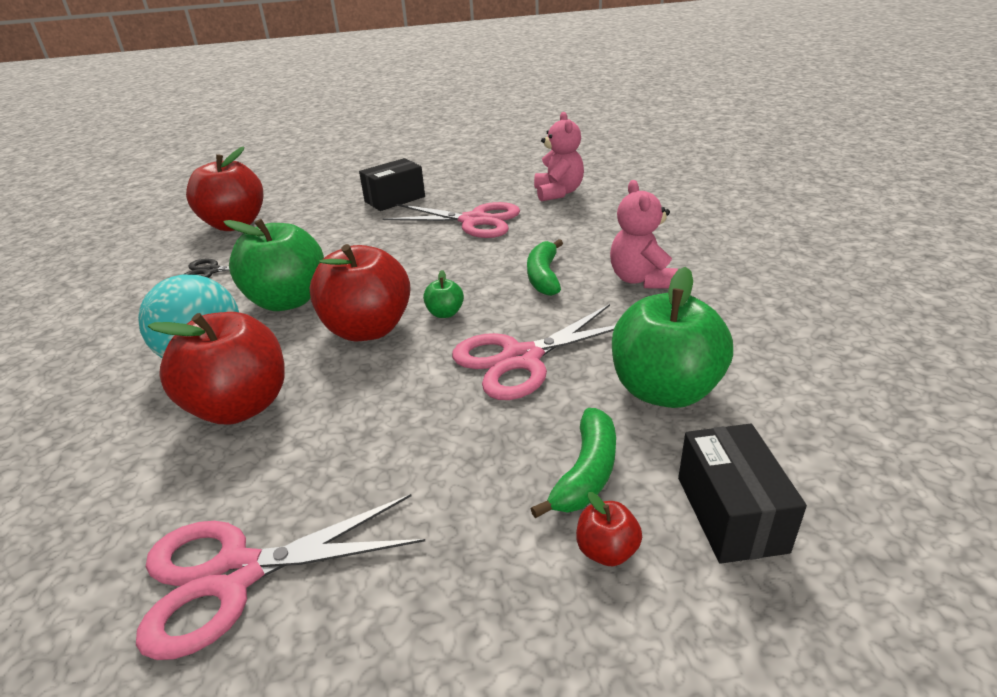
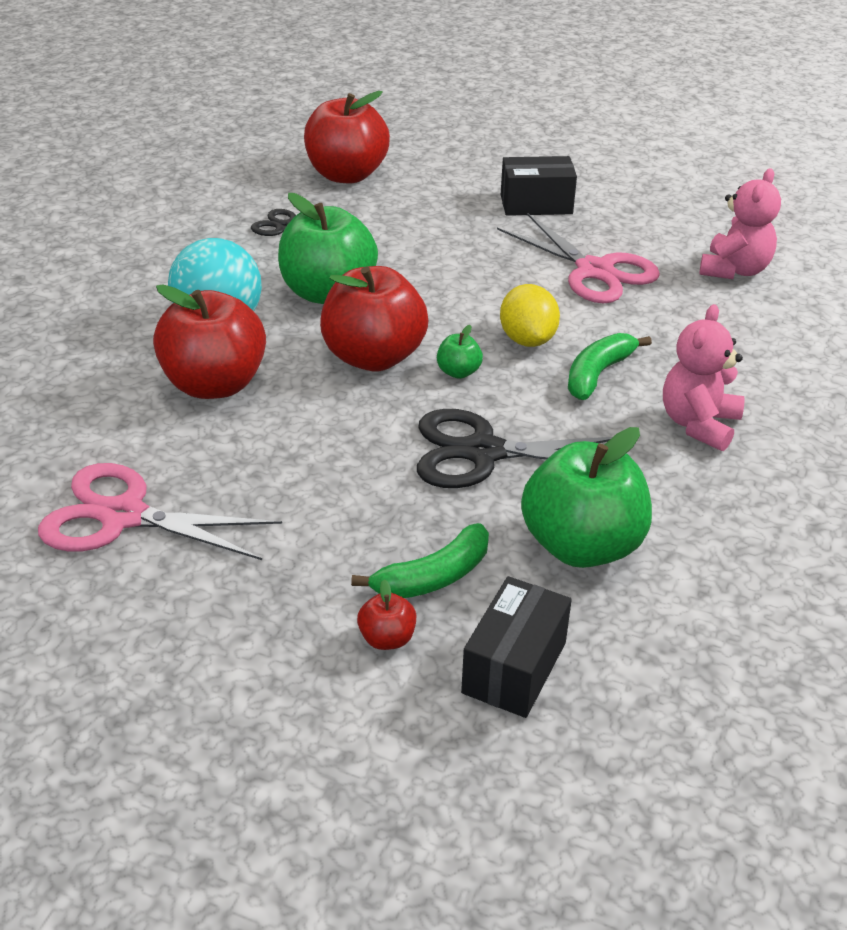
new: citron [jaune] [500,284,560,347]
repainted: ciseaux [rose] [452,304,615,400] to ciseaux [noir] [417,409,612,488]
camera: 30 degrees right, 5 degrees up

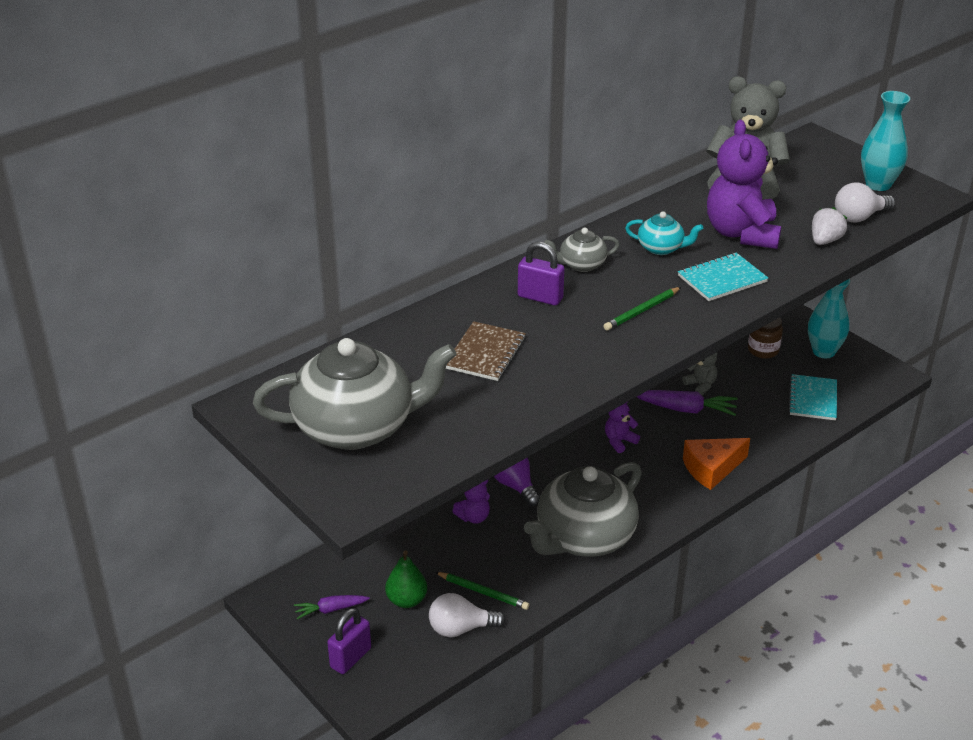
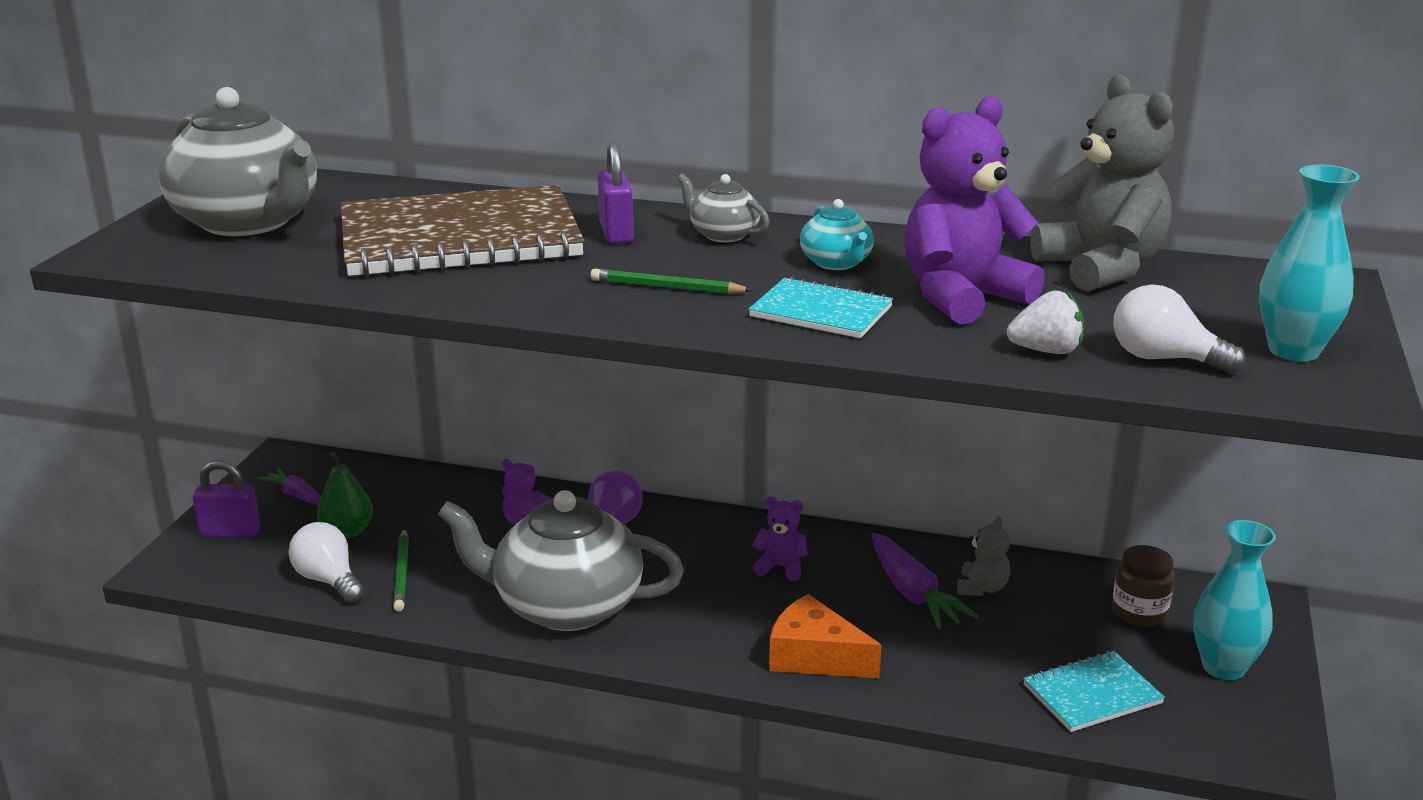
scaled: carnet [marron] [446,321,526,381] = [341,185,584,277] x2.11
camera: 55 degrees right, 10 degrees down

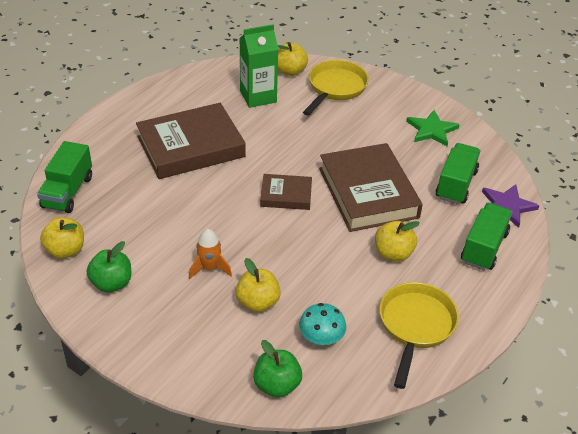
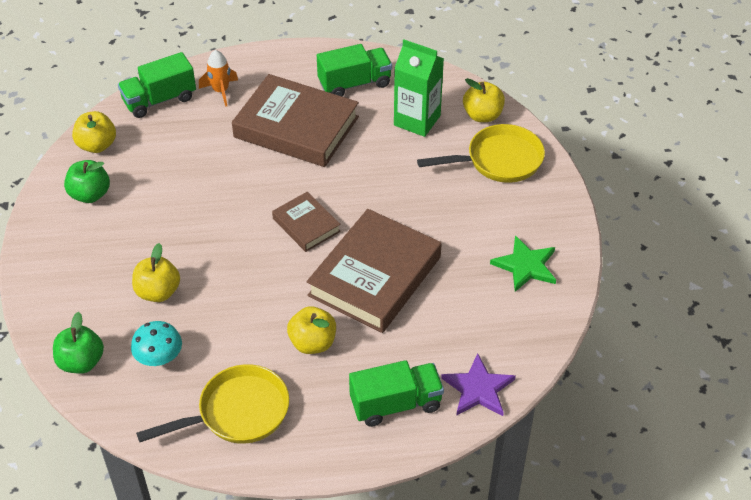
shifted: fusée [orange] [189,229,232,279] to [199,50,238,107]; camion [vert] [436,143,480,204] to [317,44,392,96]
camera: 50 degrees right, 5 degrees up

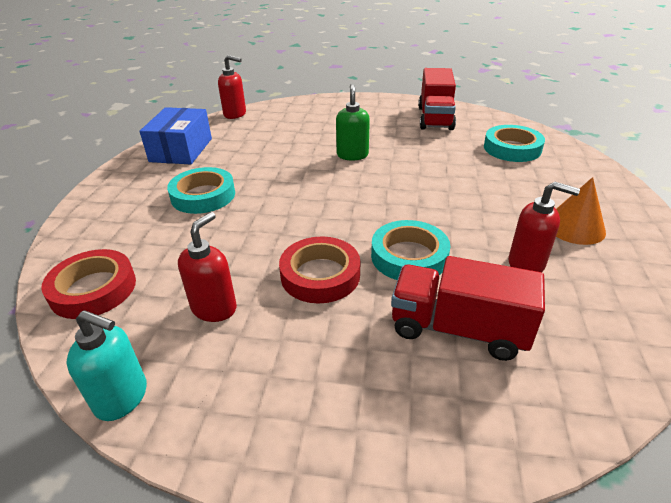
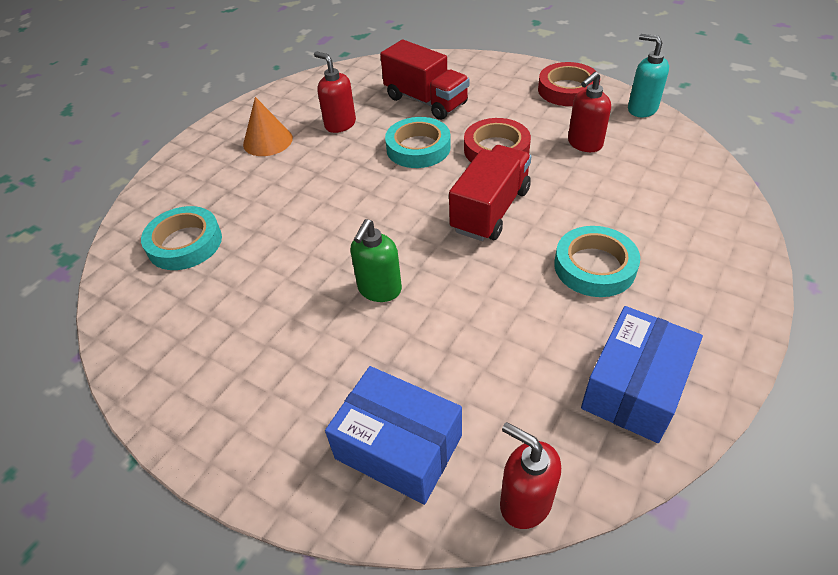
new: boîte [bleu] [325,366,462,505]
shifted: camion [rouge] [418,68,456,130] to [449,145,532,241]; ruban adhésif [rouge] [41,249,136,319] to [538,62,600,106]
camera: 155 degrees left, 10 degrees up

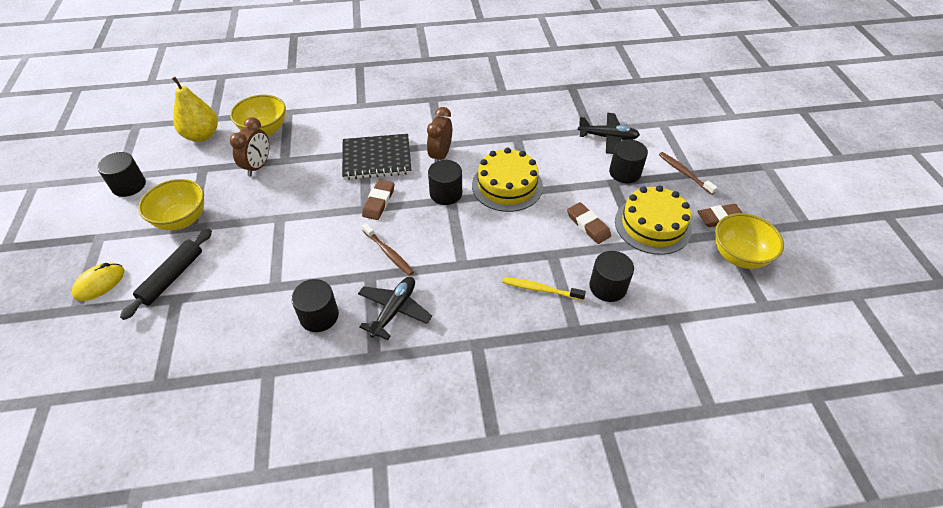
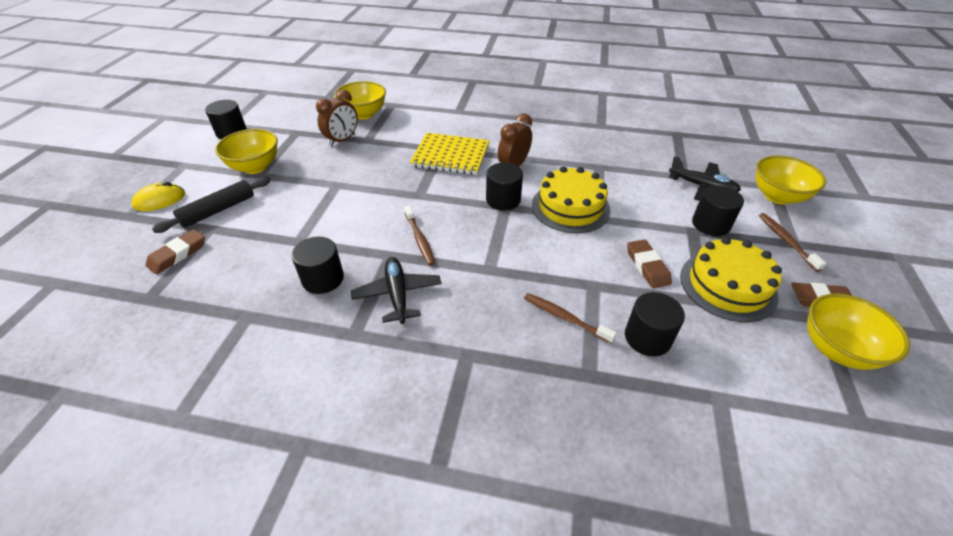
gone: poire [jaune] [172,77,218,142]
new: bol [jaune] [756,156,826,205]
shifted: gomme [marron] [362,180,395,220] to [145,229,205,274]
repainted: carnet [noir] [342,134,411,180] to carnet [jaune] [410,133,489,175]; brosse à dents [jaune] [502,277,586,301] to brosse à dents [marron] [524,293,617,344]
rotated: avion [noir] [358,277,432,340] = [351,257,441,324] 60 degrees counterclockwise
camera: 20 degrees right, 5 degrees down

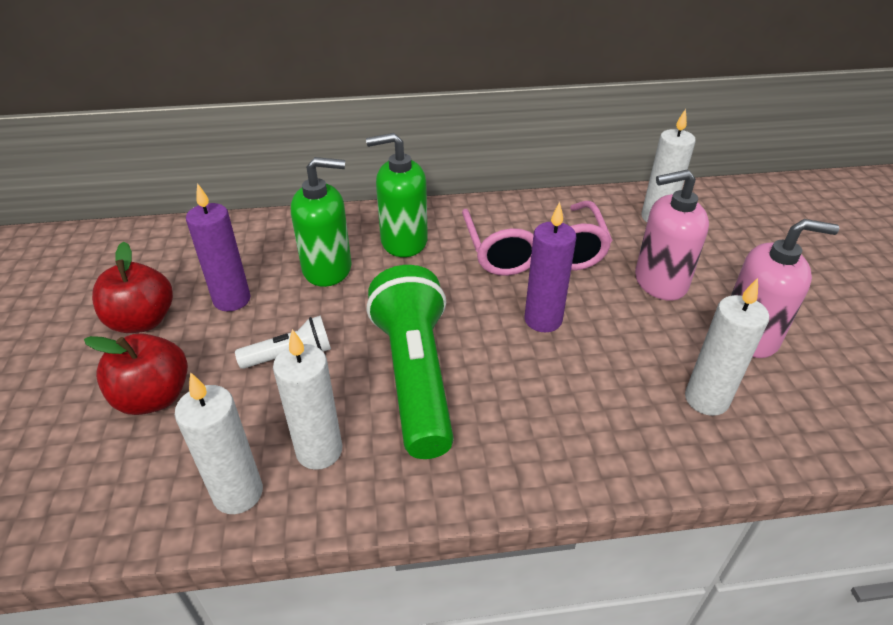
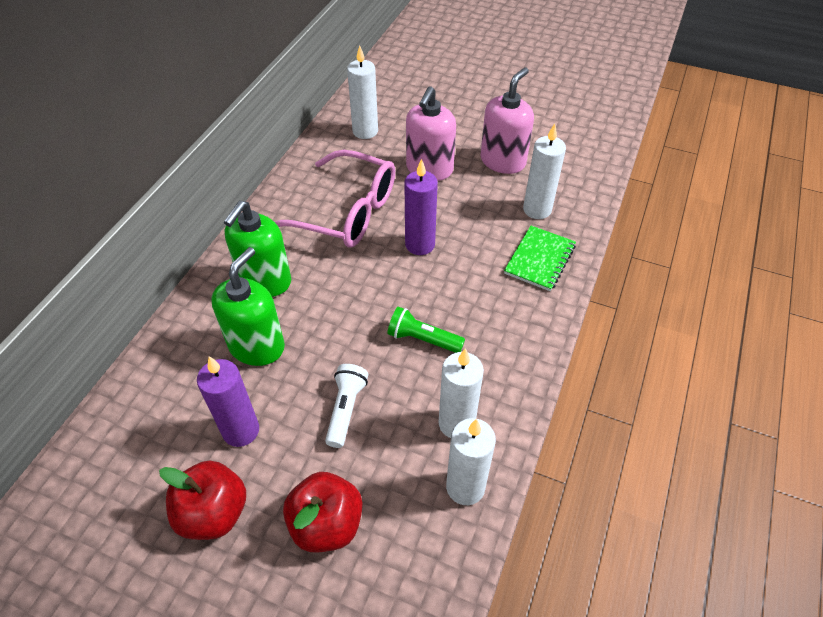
new: carnet [vert] [504,226,576,291]
scaled: lampe de poche [vert] [366,265,454,459] = [387,307,465,353] x0.48
camera: 60 degrees left, 10 degrees up

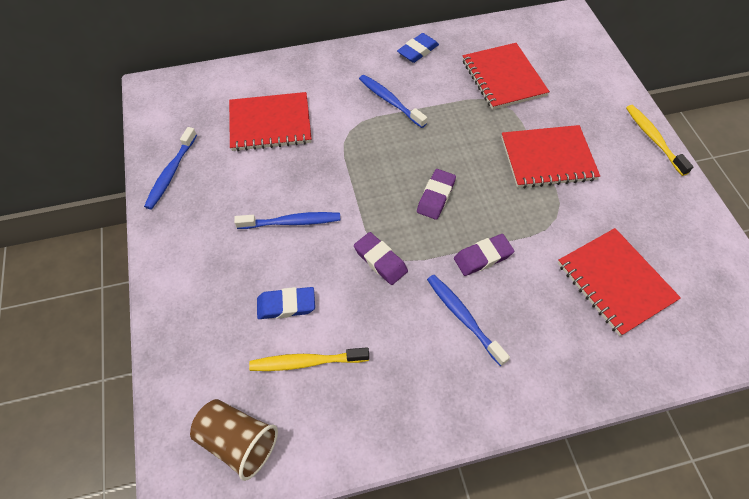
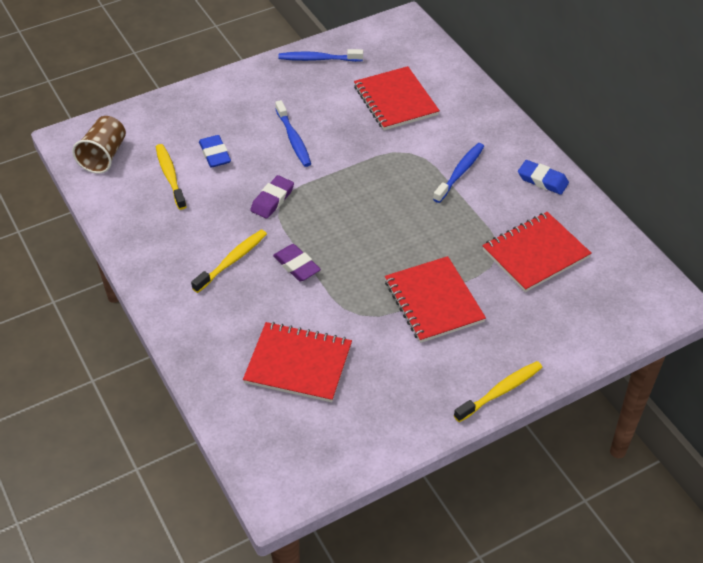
gone: gomme [violet] [417,169,456,220]
repainted: brosse à dents [bleu] [427,275,510,366] to brosse à dents [jaune] [191,230,267,293]
rotated: carnet [rouge] [558,228,681,336] = [243,322,352,402] 60 degrees clockwise
camera: 75 degrees right, 10 degrees down

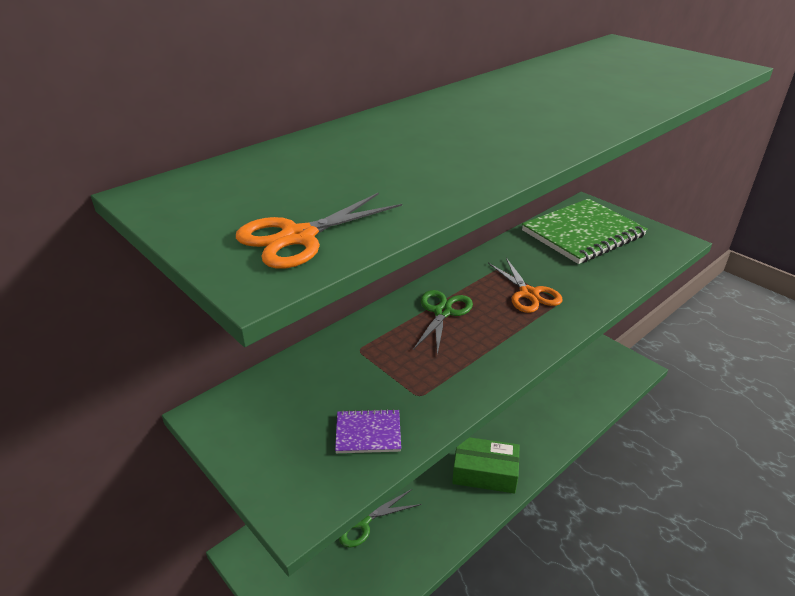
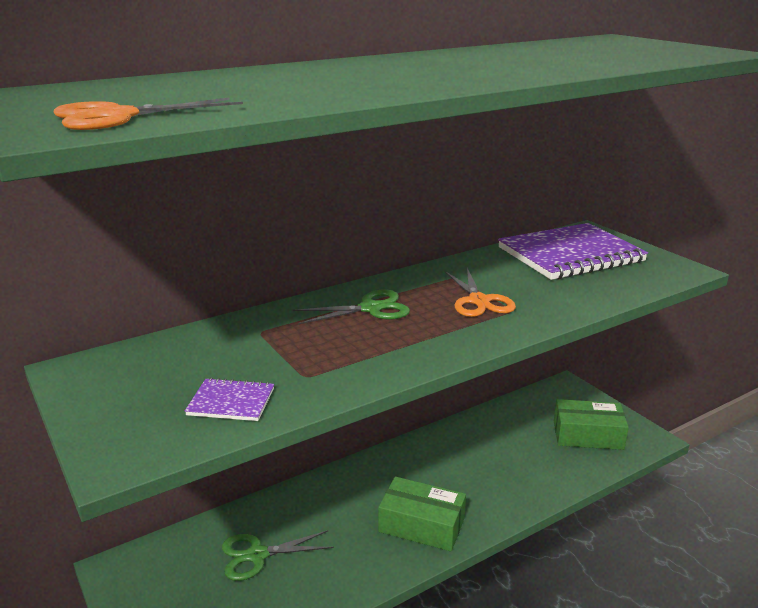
new: boîte [vert] [554,399,629,450]
repainted: carnet [vert] [522,199,648,264] to carnet [violet] [498,223,648,280]
rotated: ciseaux [vert] [413,290,473,355] = [293,290,410,324] 45 degrees clockwise
camera: 10 degrees right, 10 degrees down

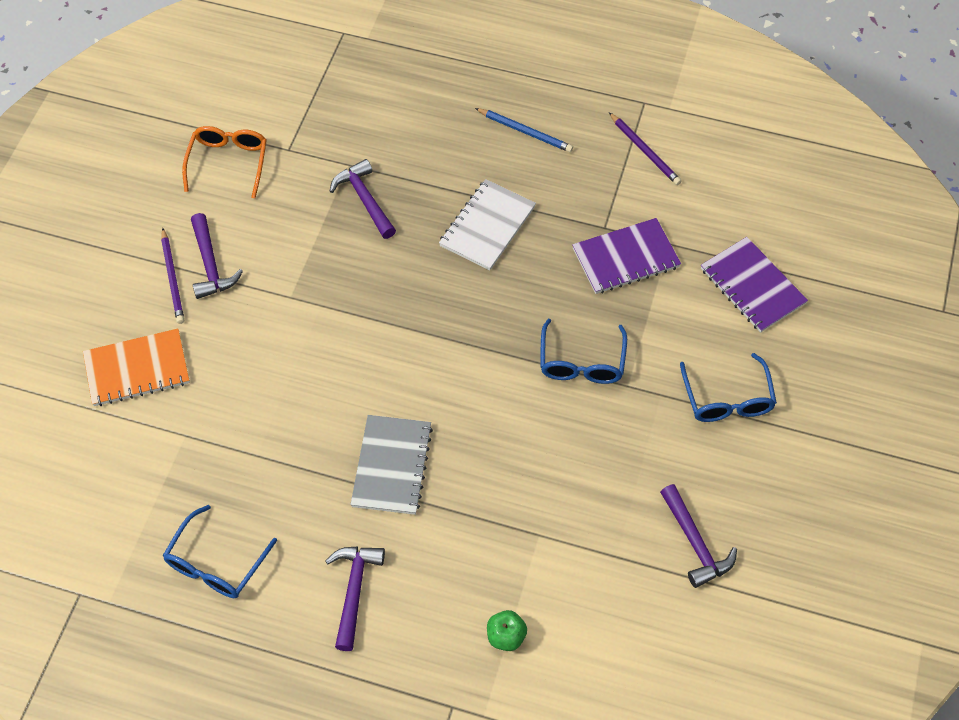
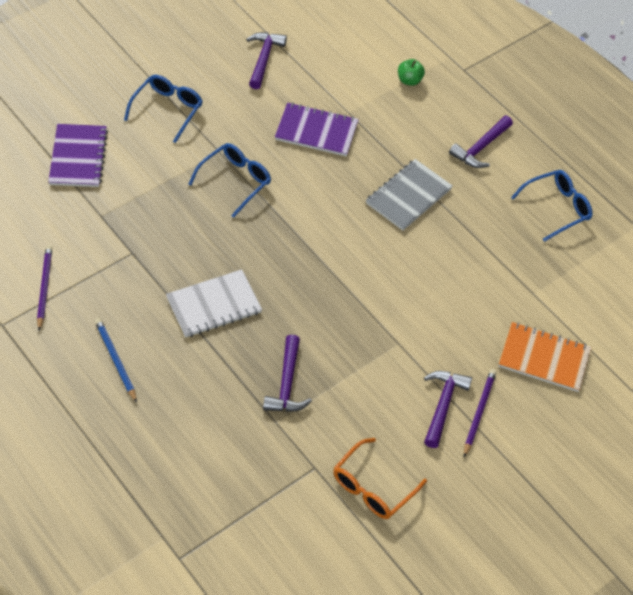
shifted: carnet [violet] [572,218,681,294] to [275,103,359,156]
camera: 150 degrees left, 5 degrees down

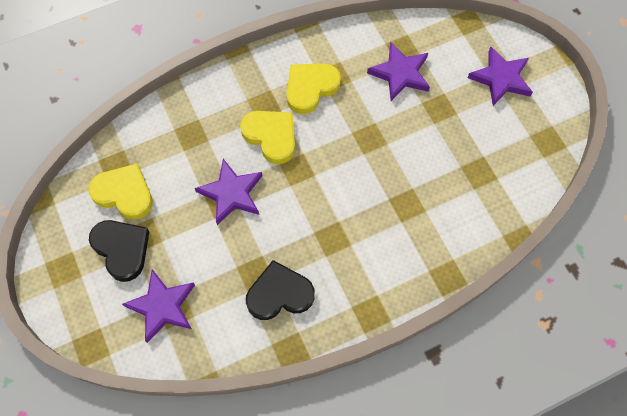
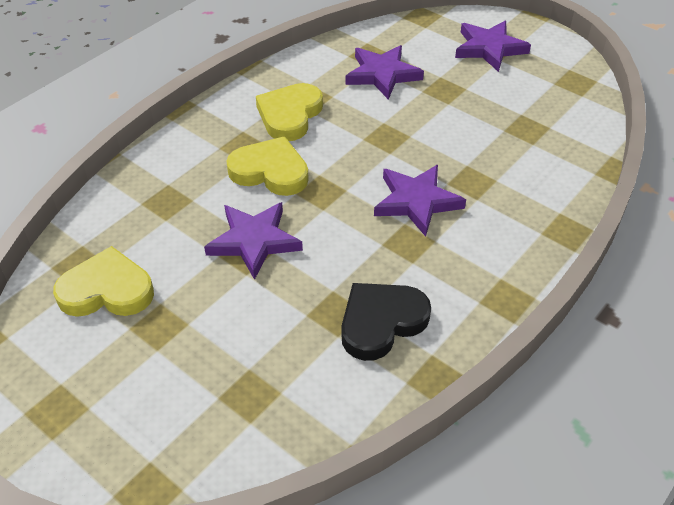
gone: cœur [noir] [89,220,149,282]
shifted: étoile [violet] [122,269,195,343] to [374,165,466,237]
camera: 25 degrees left, 20 degrees down

